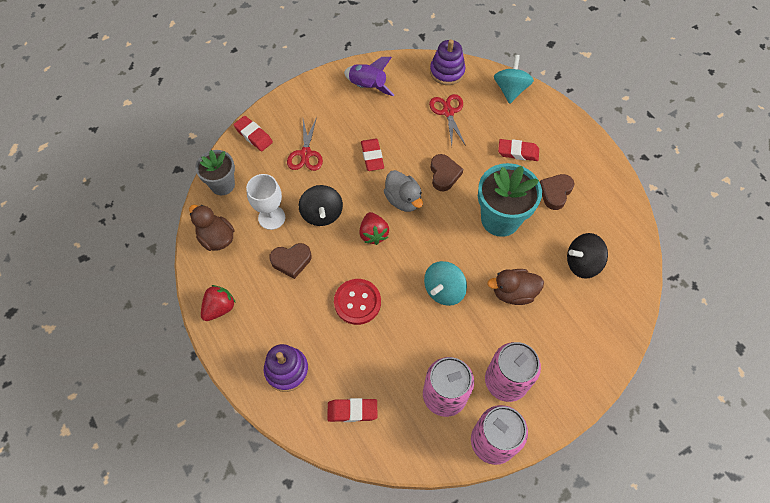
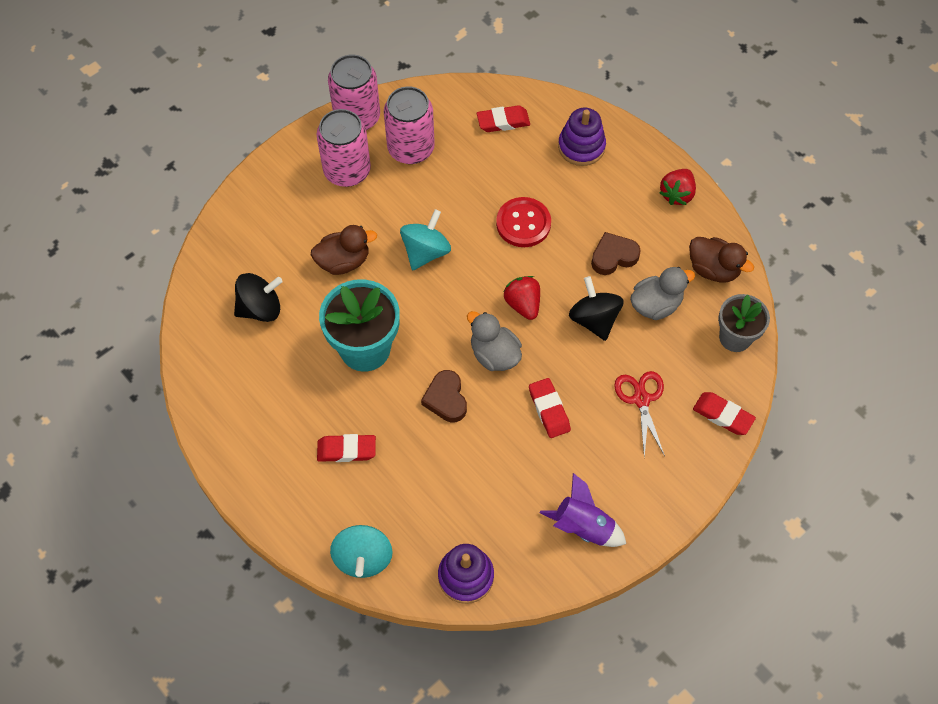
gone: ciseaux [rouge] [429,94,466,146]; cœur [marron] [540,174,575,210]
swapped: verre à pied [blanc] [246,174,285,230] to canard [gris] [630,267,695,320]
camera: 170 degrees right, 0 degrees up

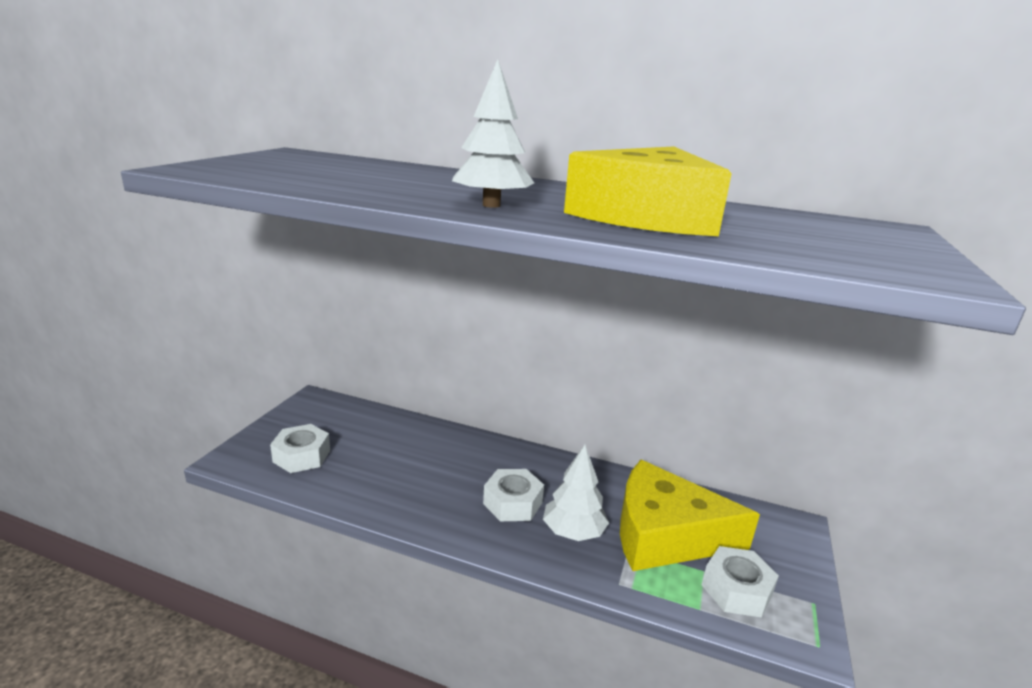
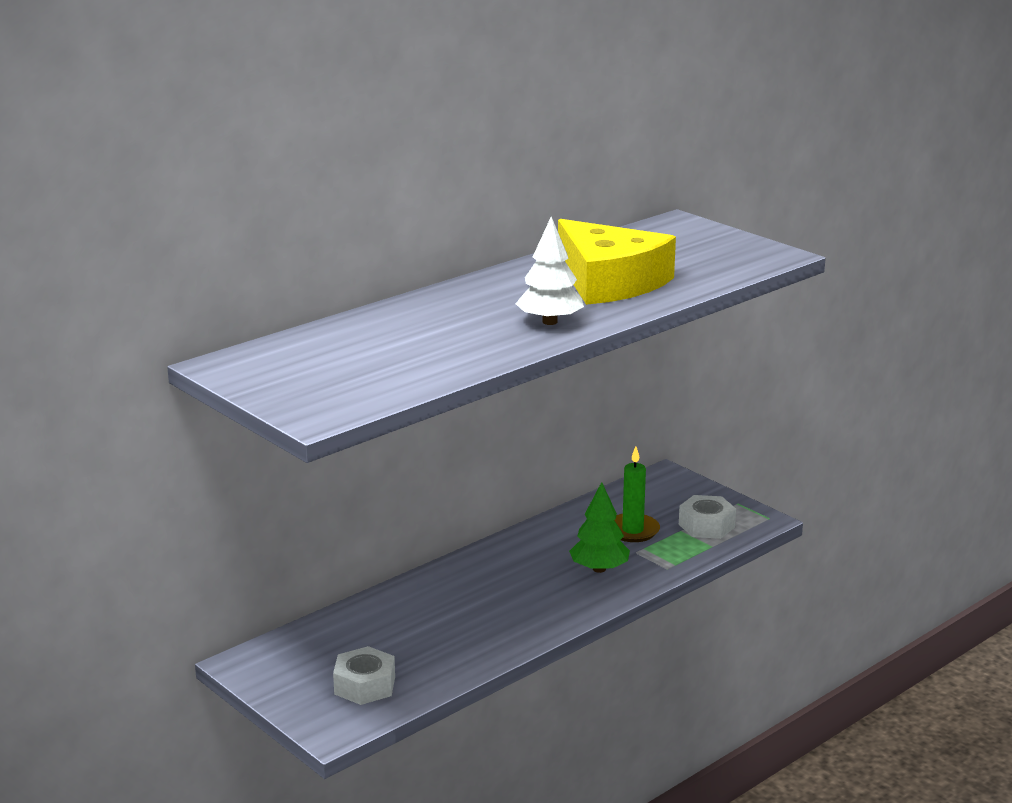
gone: écrou [blanc] [483,469,544,521]
swapped: fromage [jaune] [620,460,760,571] to bougie [vert] [614,446,660,542]
repainted: arbre [blanc] [543,445,609,541] to arbre [vert] [569,482,630,573]
camera: 60 degrees left, 0 degrees up

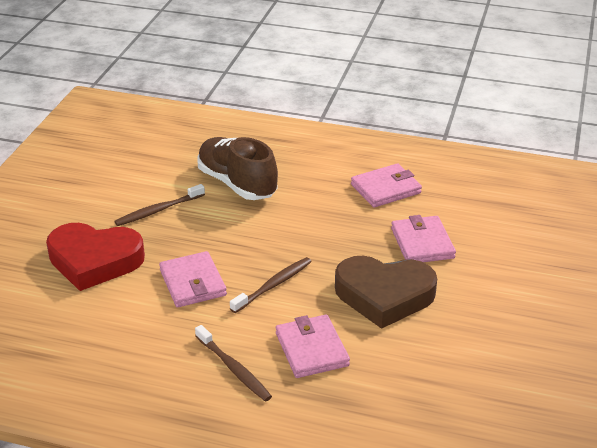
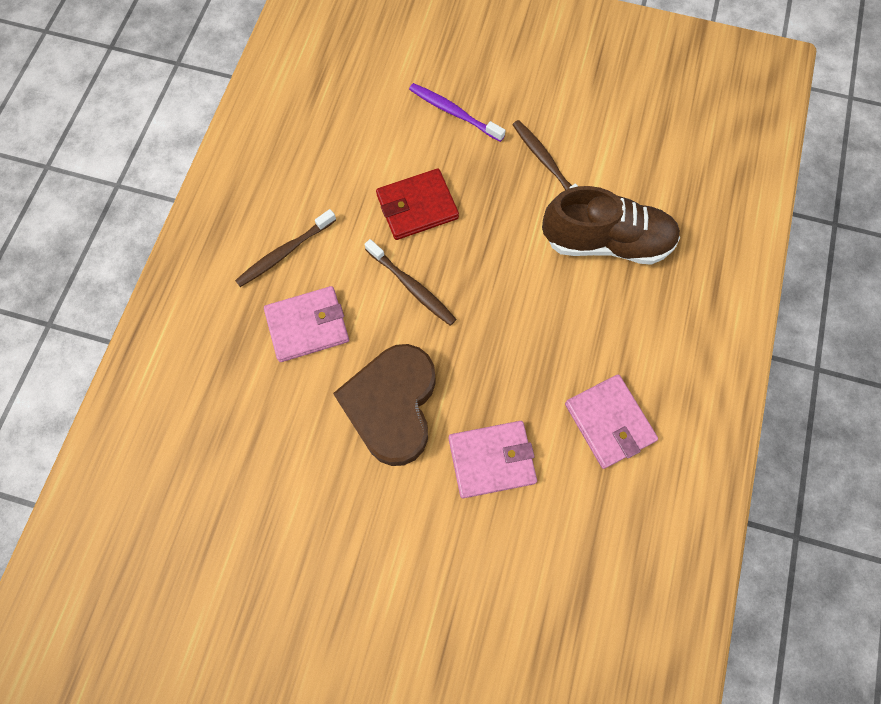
swapped: cœur [rouge] [46,223,145,291] to brosse à dents [violet] [409,83,506,142]
repainted: portefeuille [rose] [159,251,227,308] to portefeuille [rouge] [376,168,459,240]
rotated: chaussure [marron] [197,137,278,200] = [542,186,680,265] 45 degrees clockwise
camera: 90 degrees right, 35 degrees up

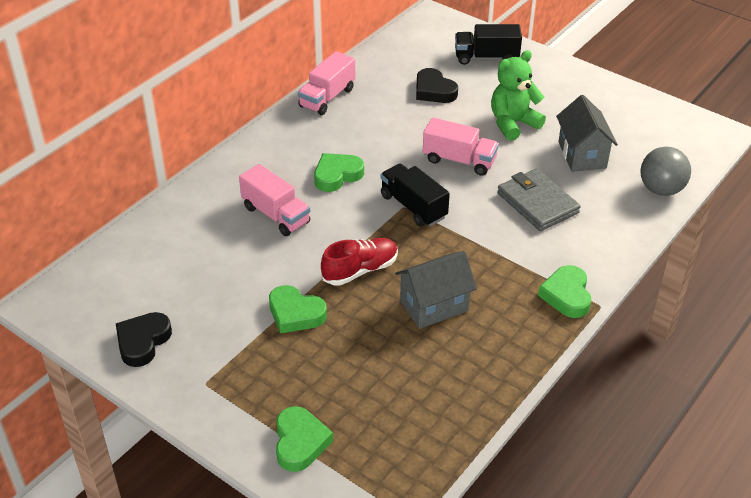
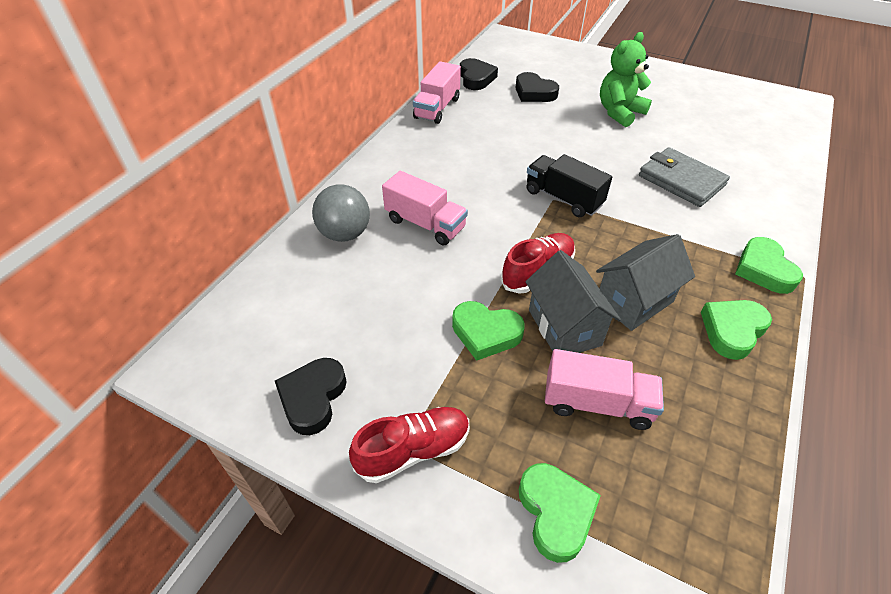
gone: camion [noir] [455,24,522,65]
new: chaussure [rouge] [349,407,469,483]; cœur [noir] [460,58,498,90]
shifted: balle [gris] [640,147,691,196] to [312,184,370,242]; maison [gris] [556,95,618,172] to [525,250,621,353]; camion [rose] [423,118,499,176] to [545,349,664,430]; cœur [vert] [314,153,364,192] to [701,300,772,360]
camera: 10 degrees left, 5 degrees up

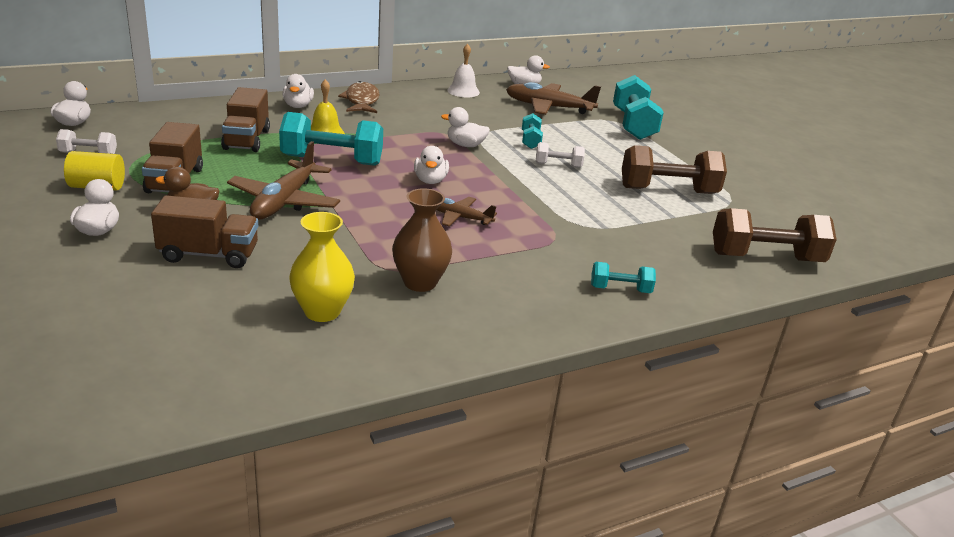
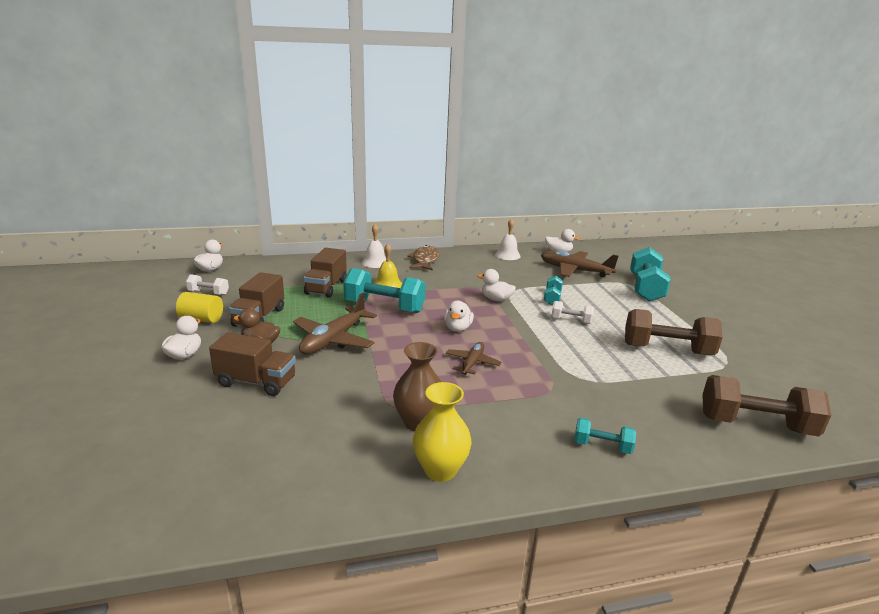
shifted: vase [jaune] [289,212,355,322] to [413,382,472,482]
swapped: canard [blanc] [282,74,314,108] to cloche [blanc] [362,224,386,268]
rotated: avion [marron] [436,197,497,226] = [446,342,501,375] 75 degrees clockwise
camera: 15 degrees right, 5 degrees down

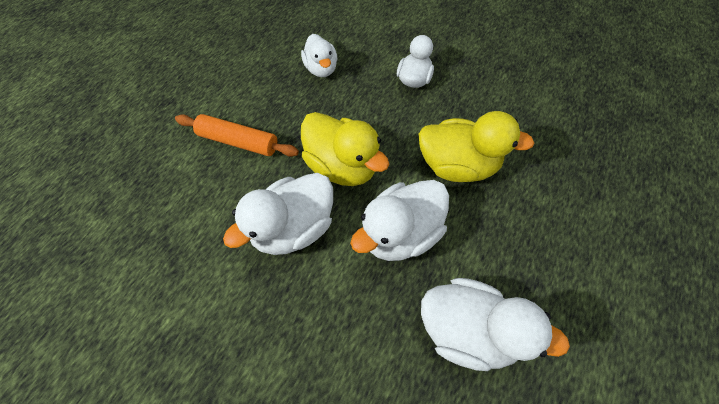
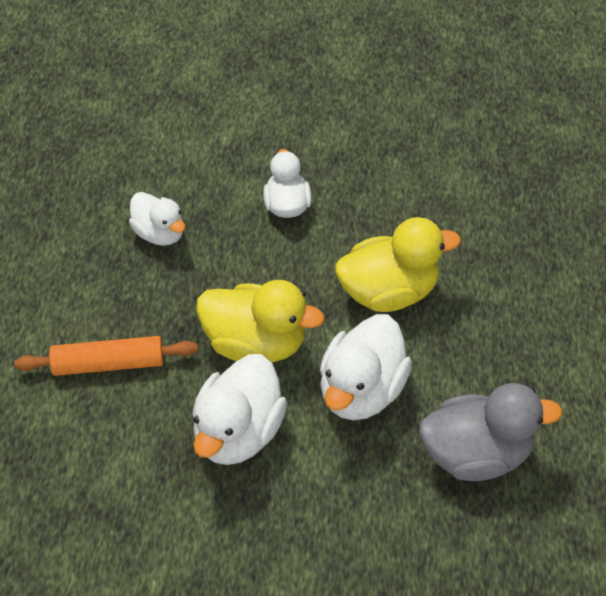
repainted: canard [blanc] [421,278,570,371] to canard [gris] [419,383,563,481]
camera: 25 degrees left, 10 degrees down

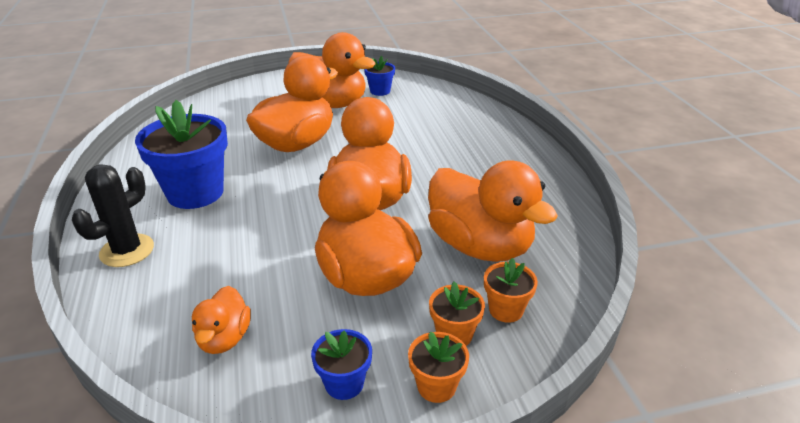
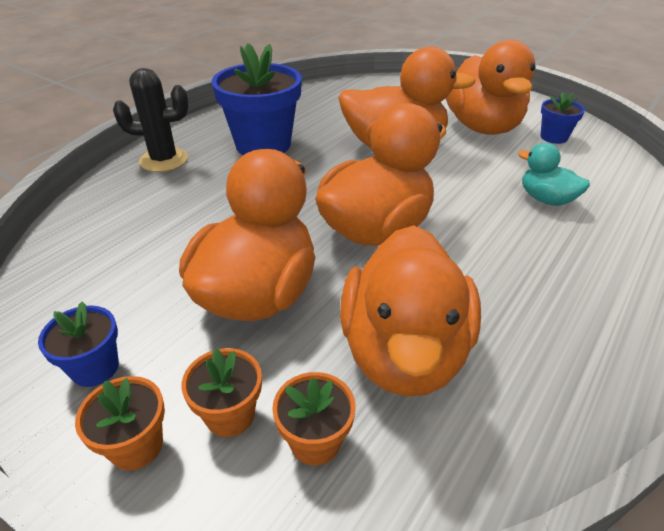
gone: canard [orange] [192,286,251,354]
new: canard [turquoise] [518,143,590,206]
camera: 50 degrees right, 5 degrees up

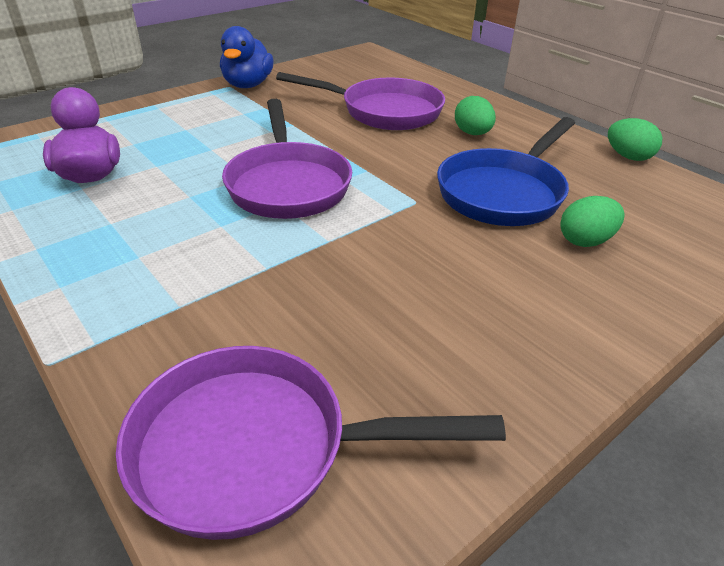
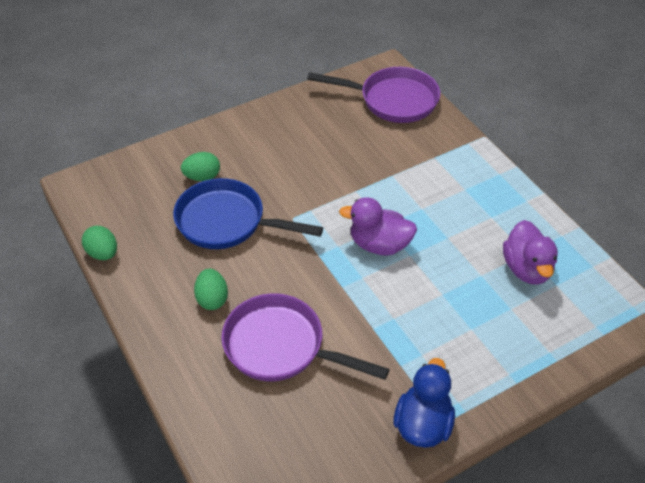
swapped: poêle [violet] [222,99,352,219] to canard [violet] [339,197,417,256]
rotated: poêle [bleu] [437,117,575,226] = [173,178,323,249] 120 degrees counterclockwise
camera: 170 degrees left, 10 degrees up

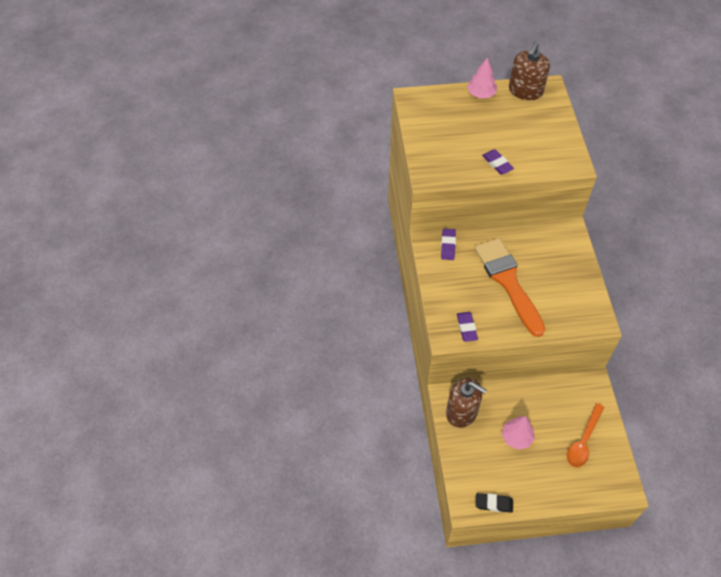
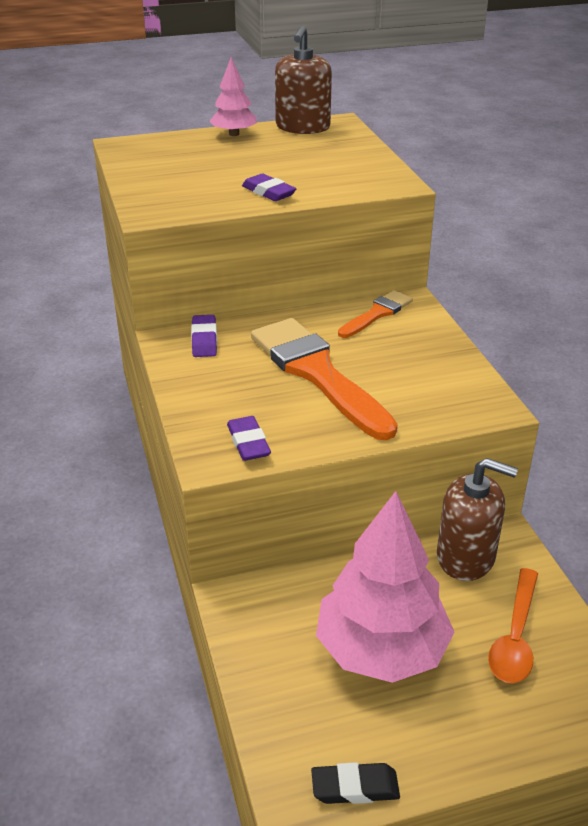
new: pinceau [orange] [338,290,413,338]
shifted: distributeur de savon [marron] [446,378,487,428] to [437,458,518,581]
scaled: arbre [rose] [502,416,535,450] = [316,491,454,683] x1.97
camera: 10 degrees left, 20 degrees down

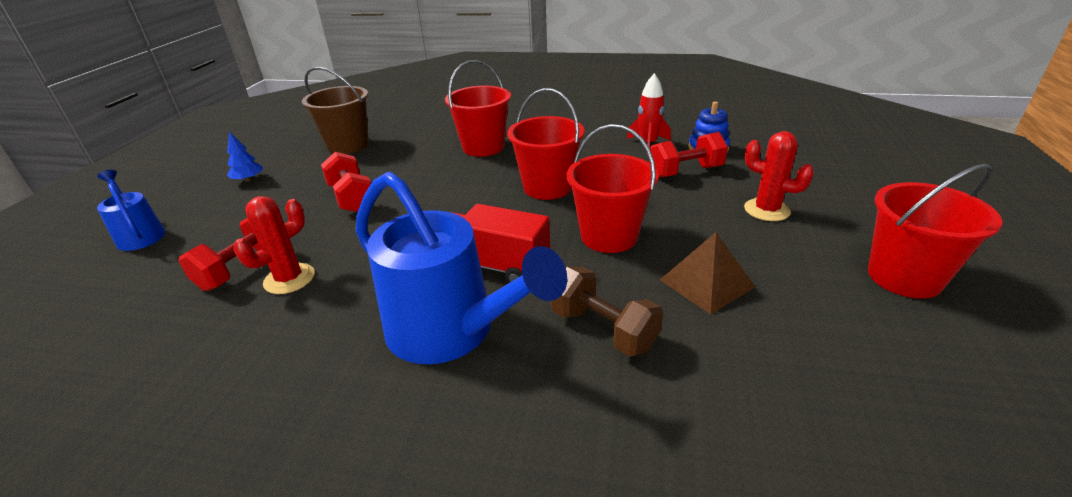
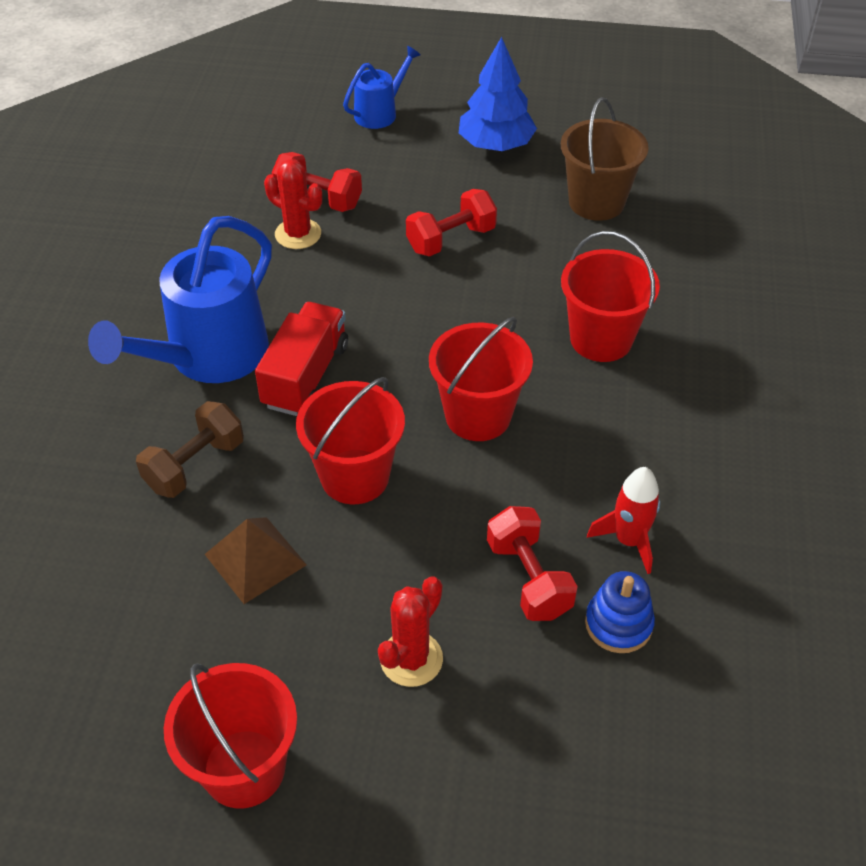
scaled: arbre [bleu] [227,132,263,182] = [459,37,537,151] x1.98
camera: 85 degrees right, 15 degrees up

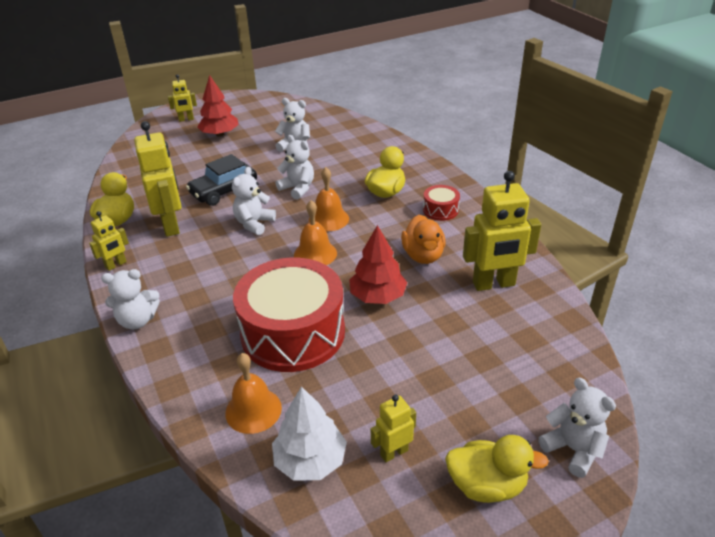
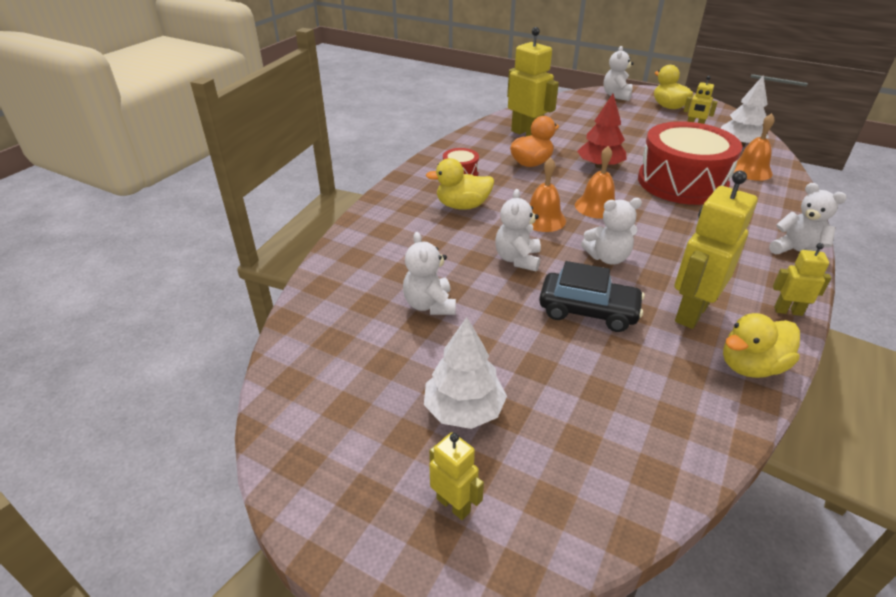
repainted: arbre [rouge] [197,75,239,137] to arbre [blanc] [424,317,507,429]
camera: 125 degrees left, 0 degrees up

